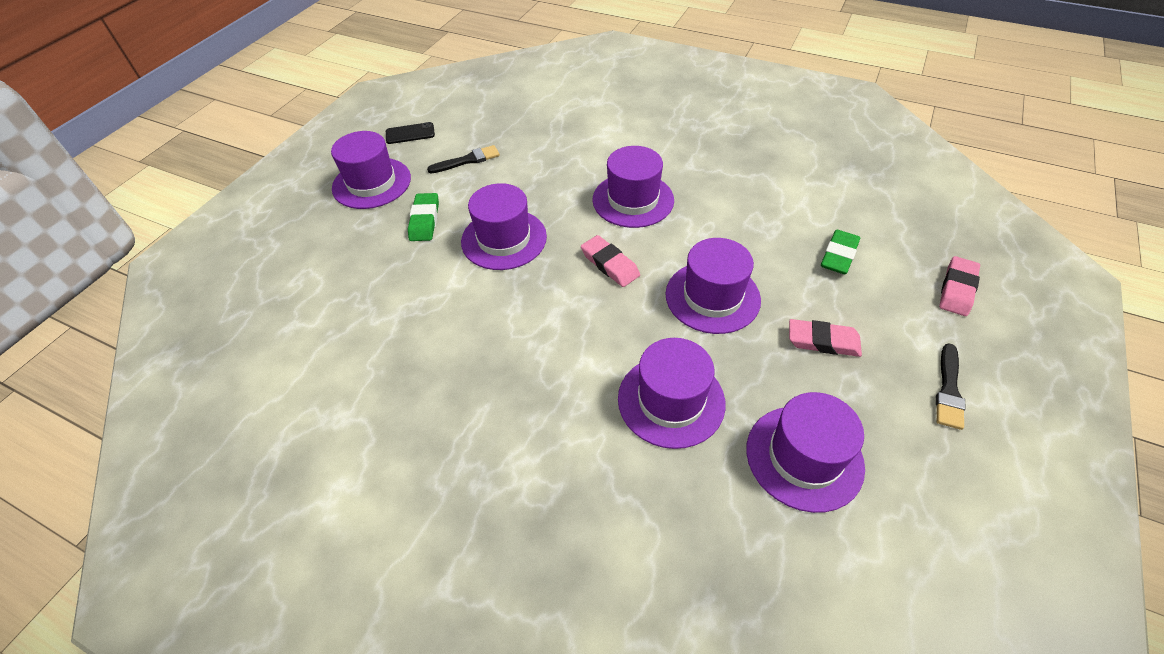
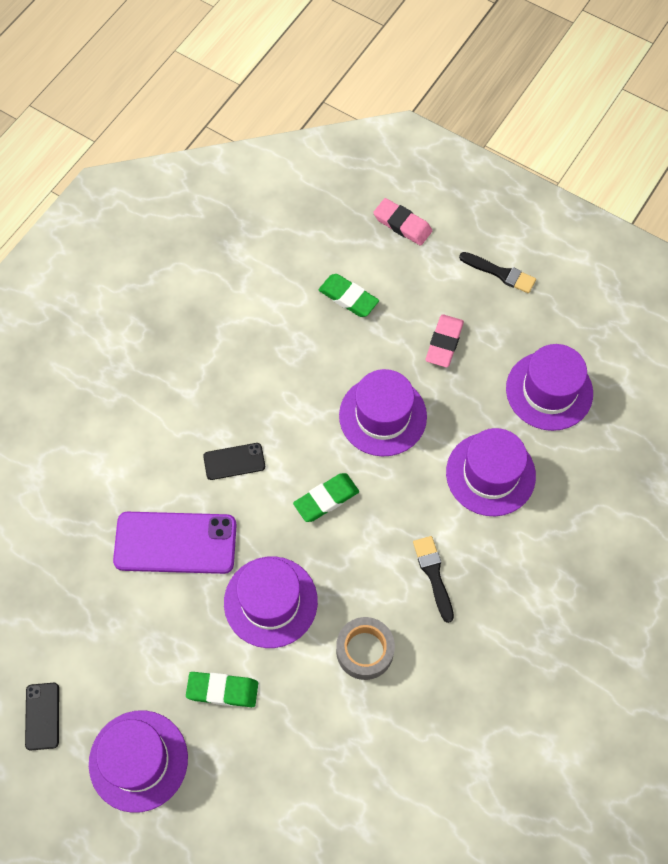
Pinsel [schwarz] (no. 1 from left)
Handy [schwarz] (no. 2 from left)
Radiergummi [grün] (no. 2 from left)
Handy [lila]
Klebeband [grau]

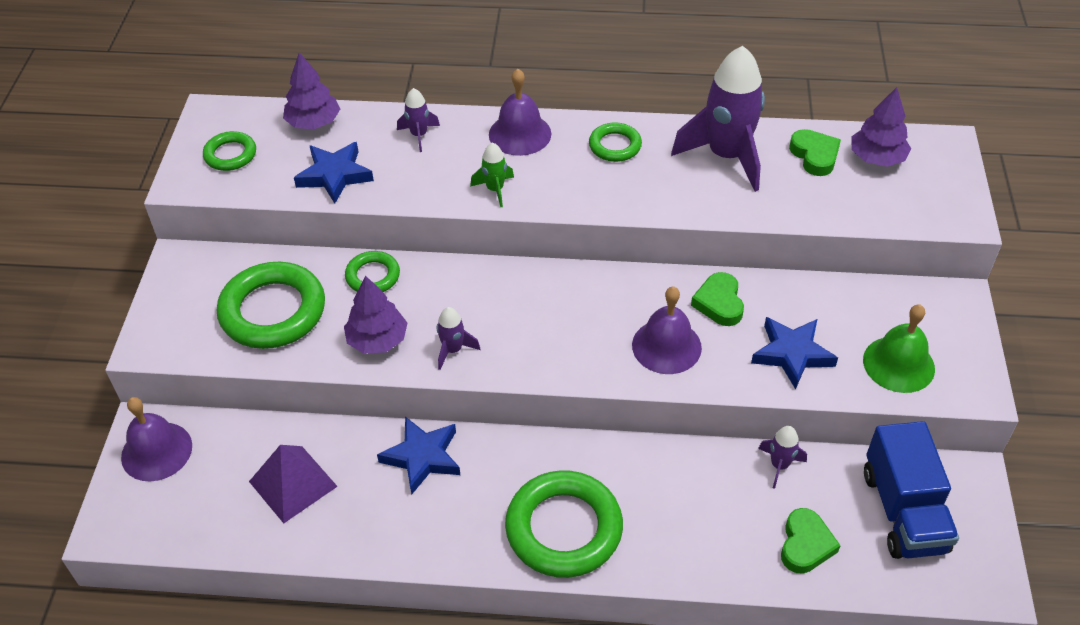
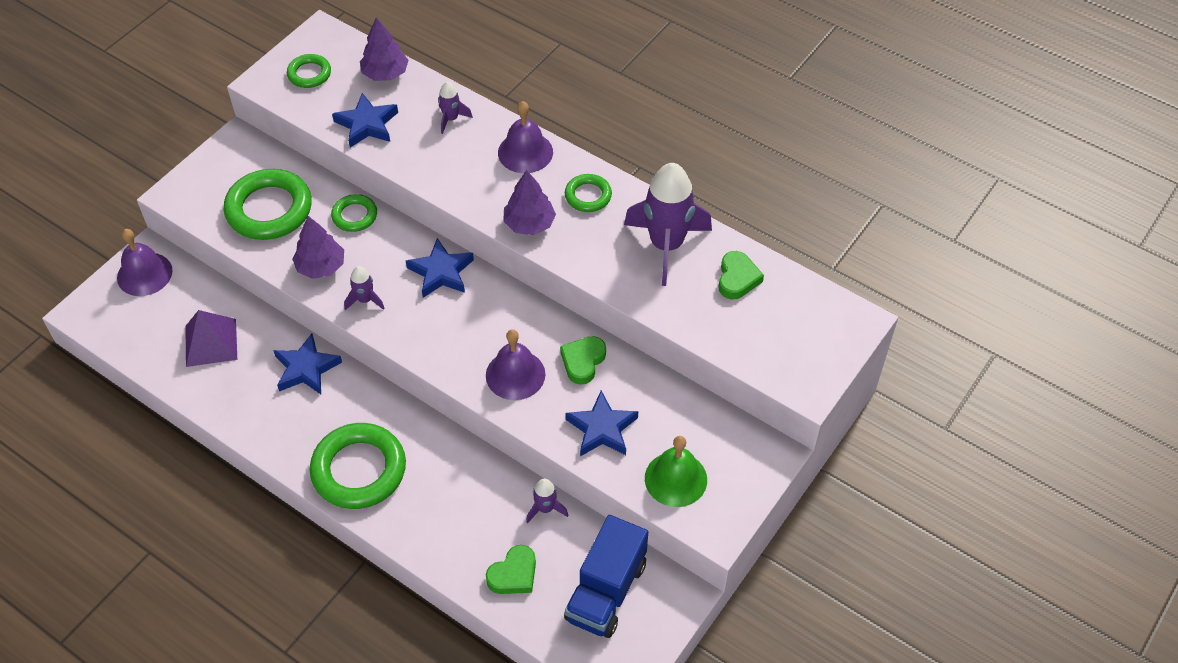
Baum [lila] (no. 3 from left)
Rakete [grün]
Stern [blau] (no. 3 from left)

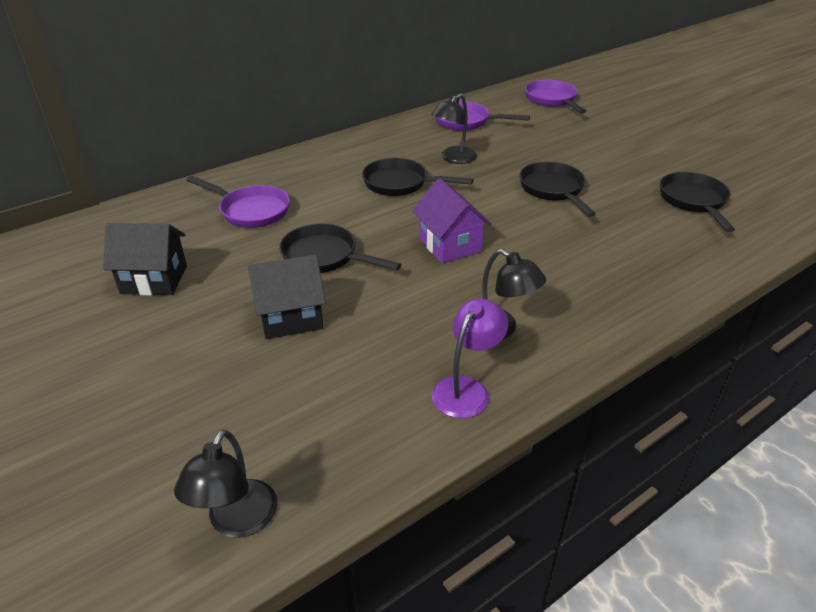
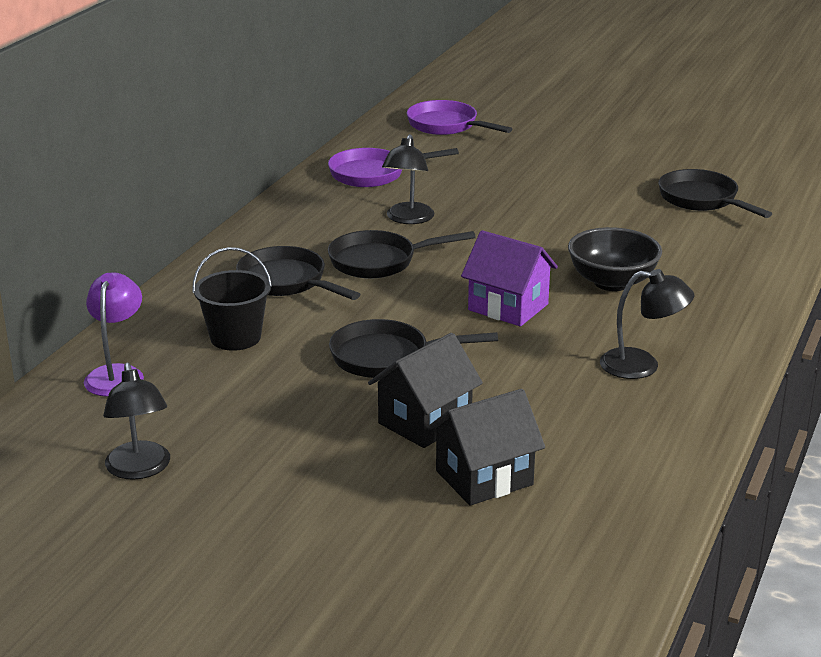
Pfanne [schwarz] (no. 1 from left)
Eimer [schwarz]
Haus [schwarz] (no. 2 from left)
Lampe [lila]
Lampe [schwarz] (no. 1 from left)
Schüssel [schwarz]

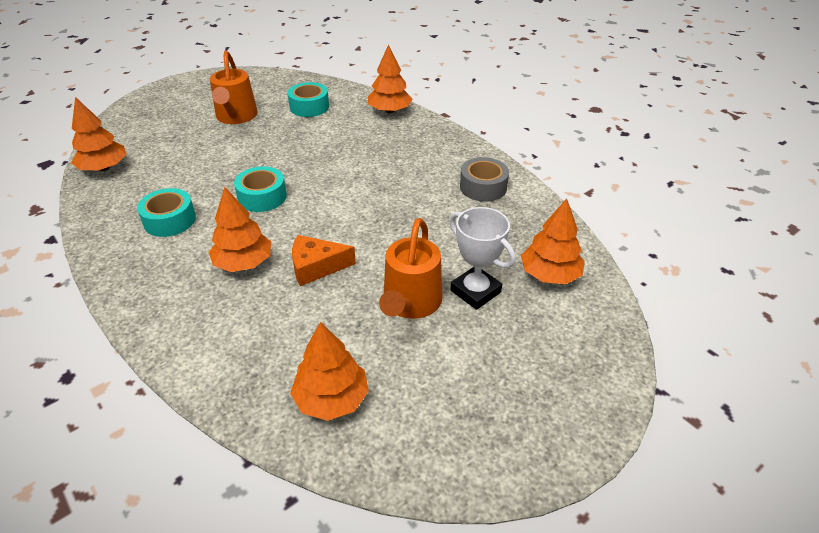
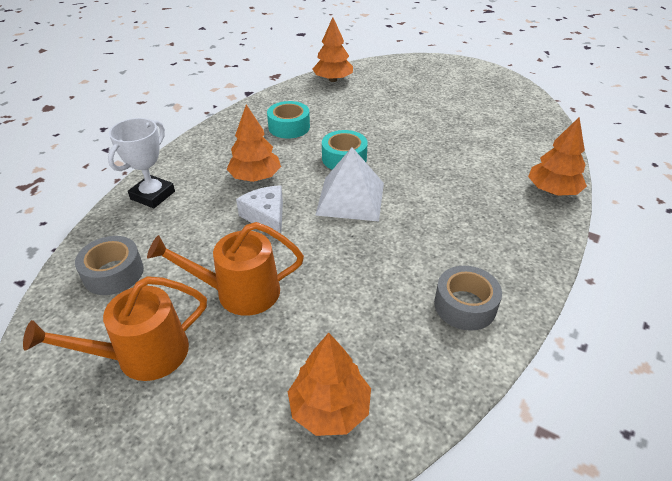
Gießkanne [orange] (no. 1 from left)
Klebeband [türkis] (no. 3 from left in the first image)
Pokal [weiß]
Käse [weiß]
Klebeband [grau] (no. 1 from left)
Pyramide [weiß]

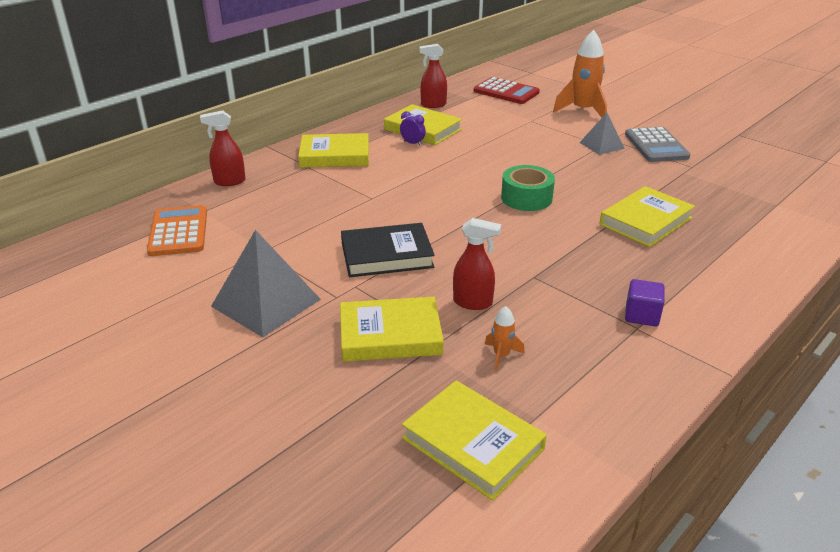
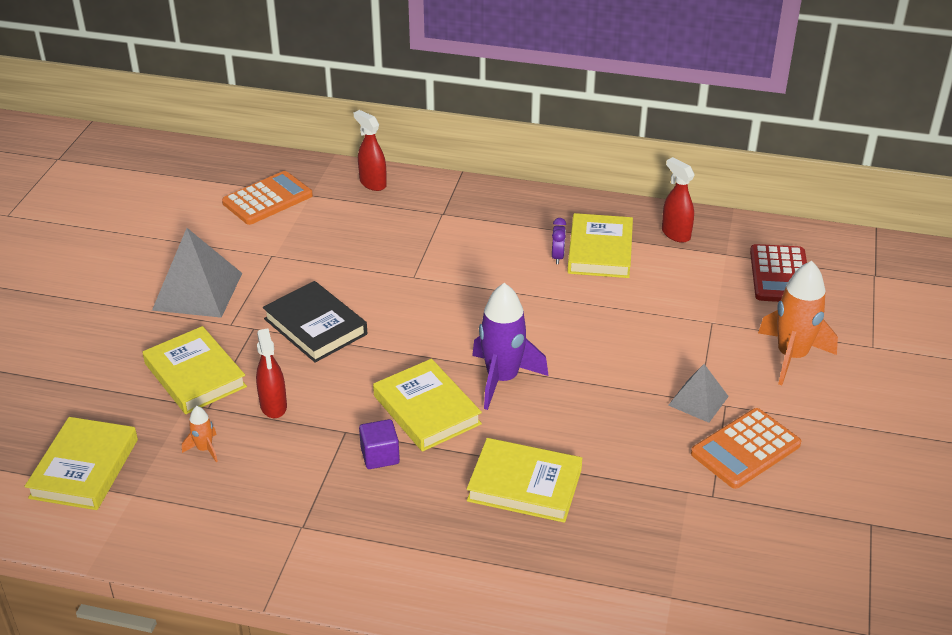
Taschenrechner [orange] (no. 2 from left)
Buch [gelb] (no. 3 from left)
Rakete [lila]
Kubus [lila]

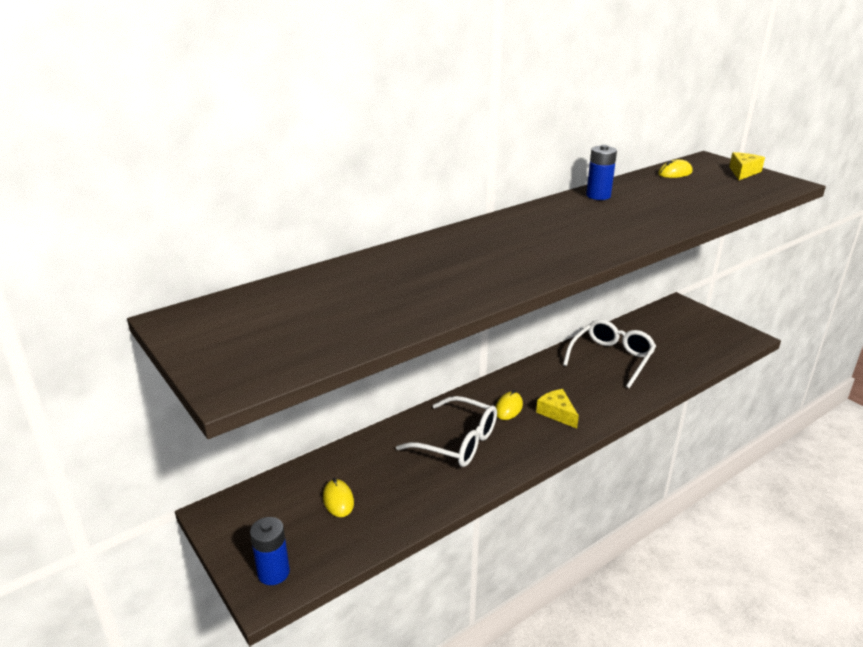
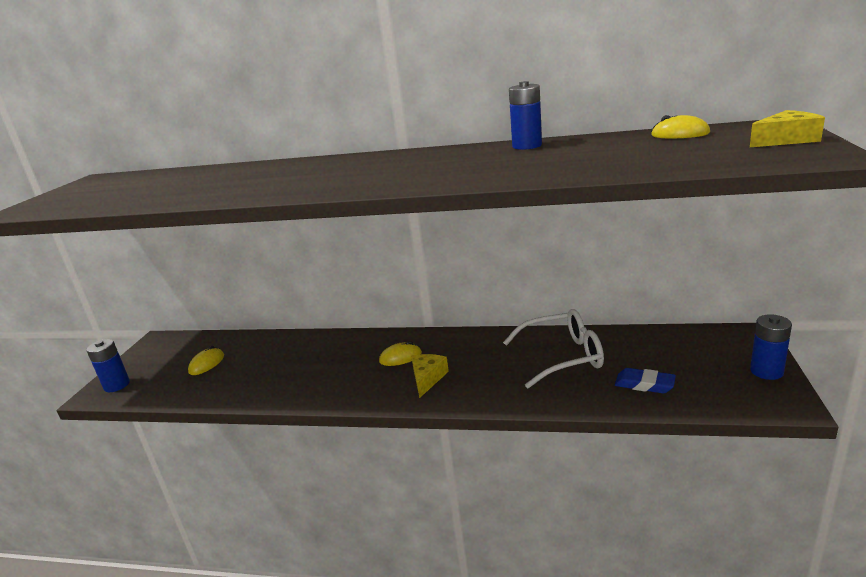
Brille [weiß] (no. 1 from left in the first image)
Batterie [blau] (no. 3 from left)
Radiergummi [blau]

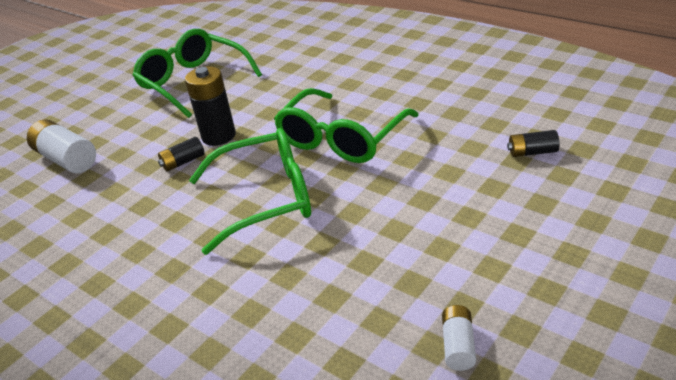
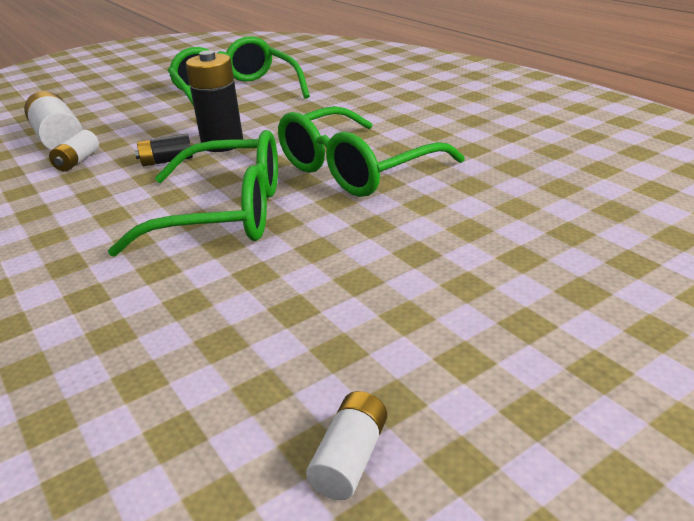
Batterie [schwarz] (no. 3 from left in the first image)
Batterie [weiß] (no. 2 from left)

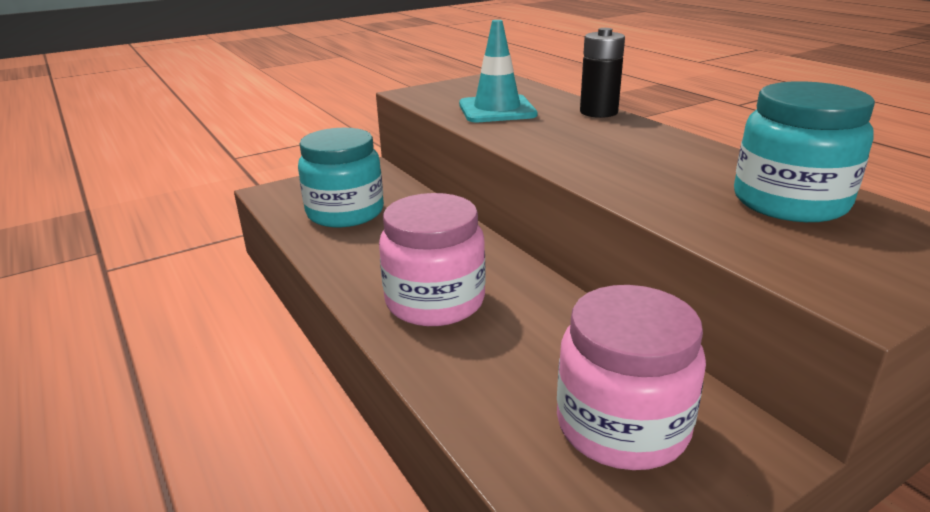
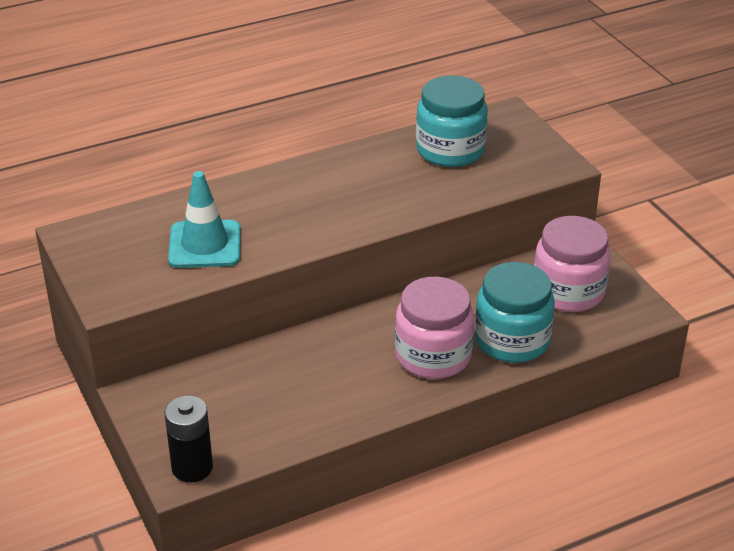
Batterie [schwarz]
Einmachglas [türkis] (no. 2 from left)

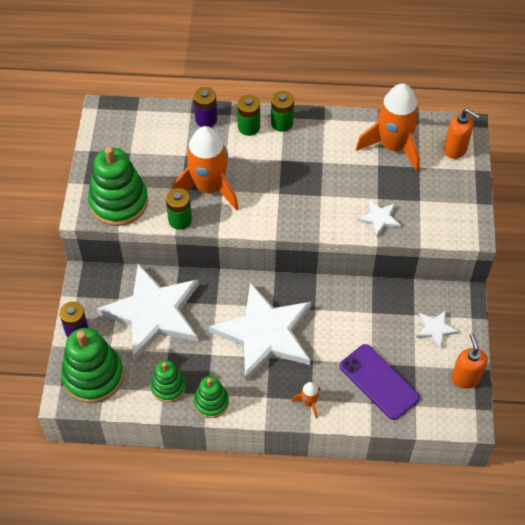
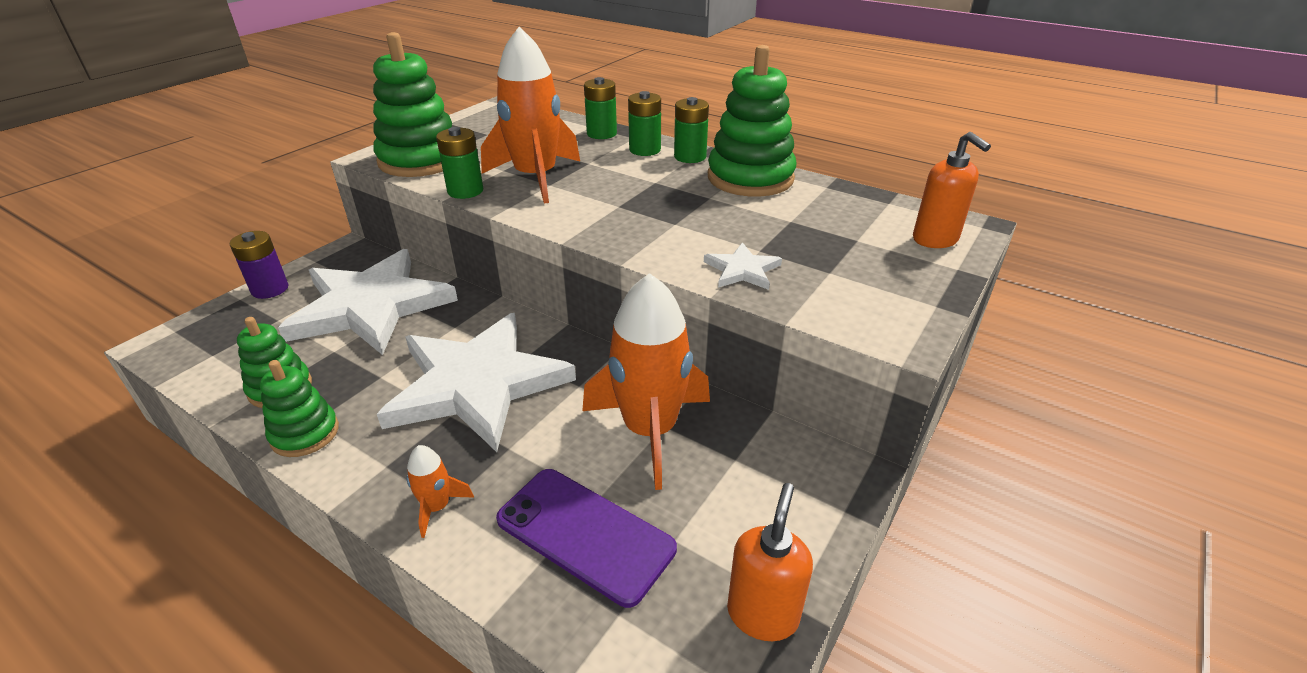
Rakete [orange] (no. 3 from left)
Batterie [grün] (no. 2 from left)
Stern [weiß] (no. 4 from left in the first image)
Stapelspielzeug [grün] (no. 4 from left)
Handy [lila]

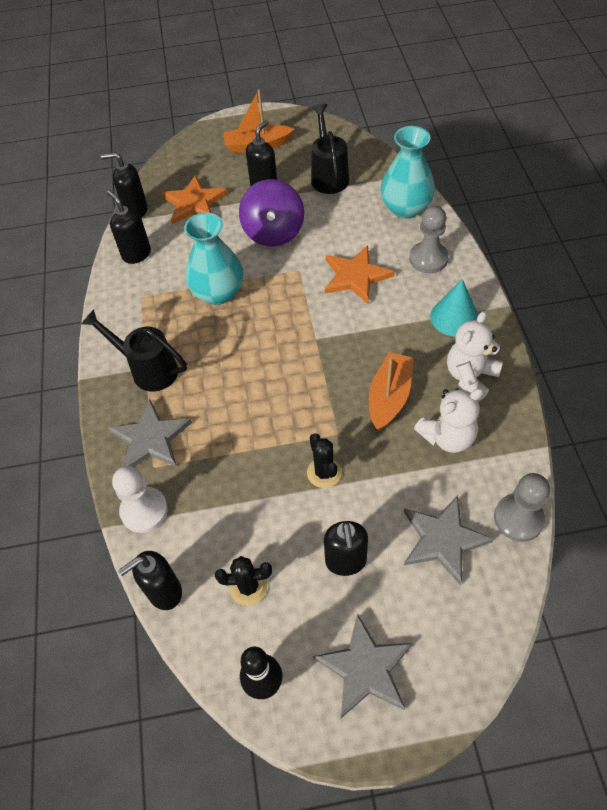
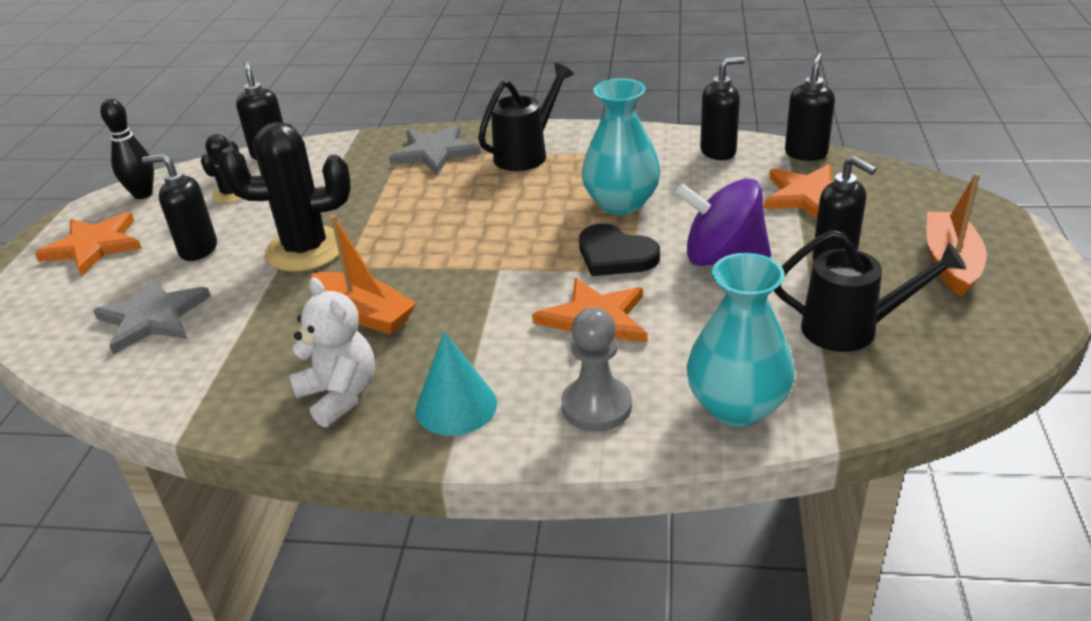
Teddybär [weiß] (no. 1 from left in the first image)
Kaktus [schwarz] (no. 2 from left)
Bauer [weiß]
Bauer [grau] (no. 2 from left in the first image)
Stern [orange] (no. 1 from left)
Herz [schwarz]

